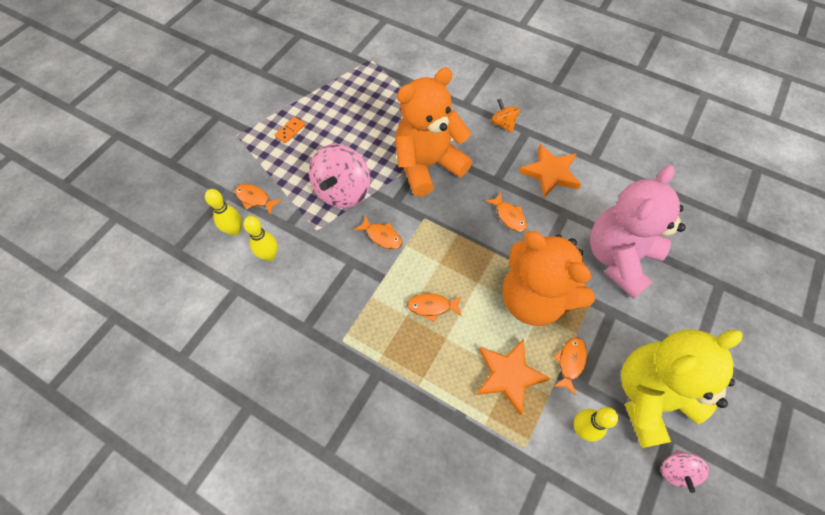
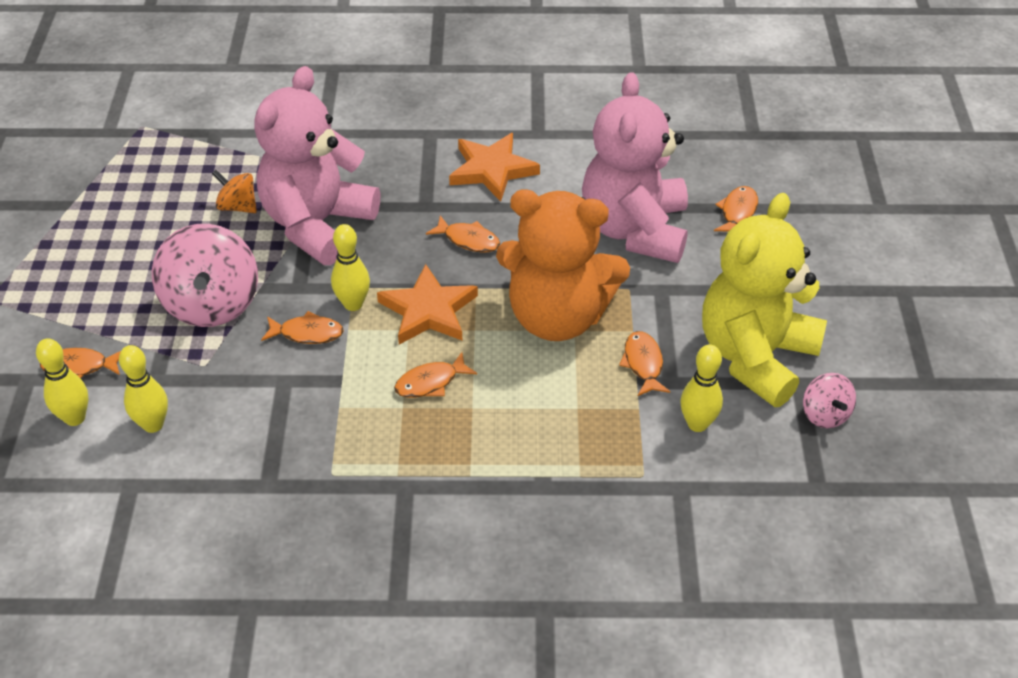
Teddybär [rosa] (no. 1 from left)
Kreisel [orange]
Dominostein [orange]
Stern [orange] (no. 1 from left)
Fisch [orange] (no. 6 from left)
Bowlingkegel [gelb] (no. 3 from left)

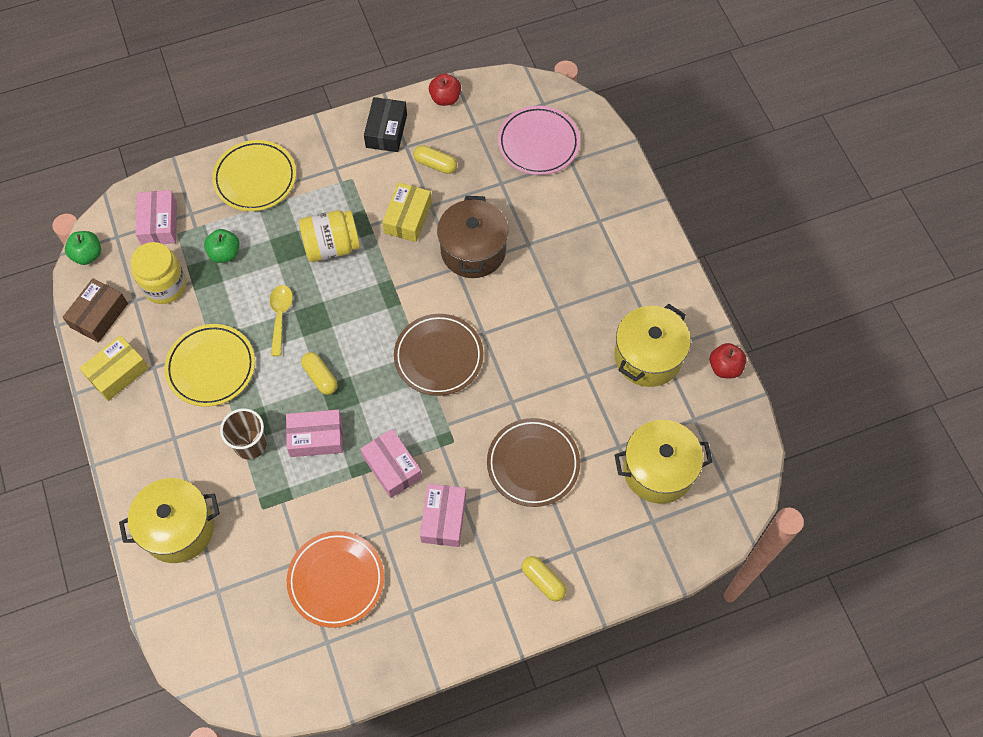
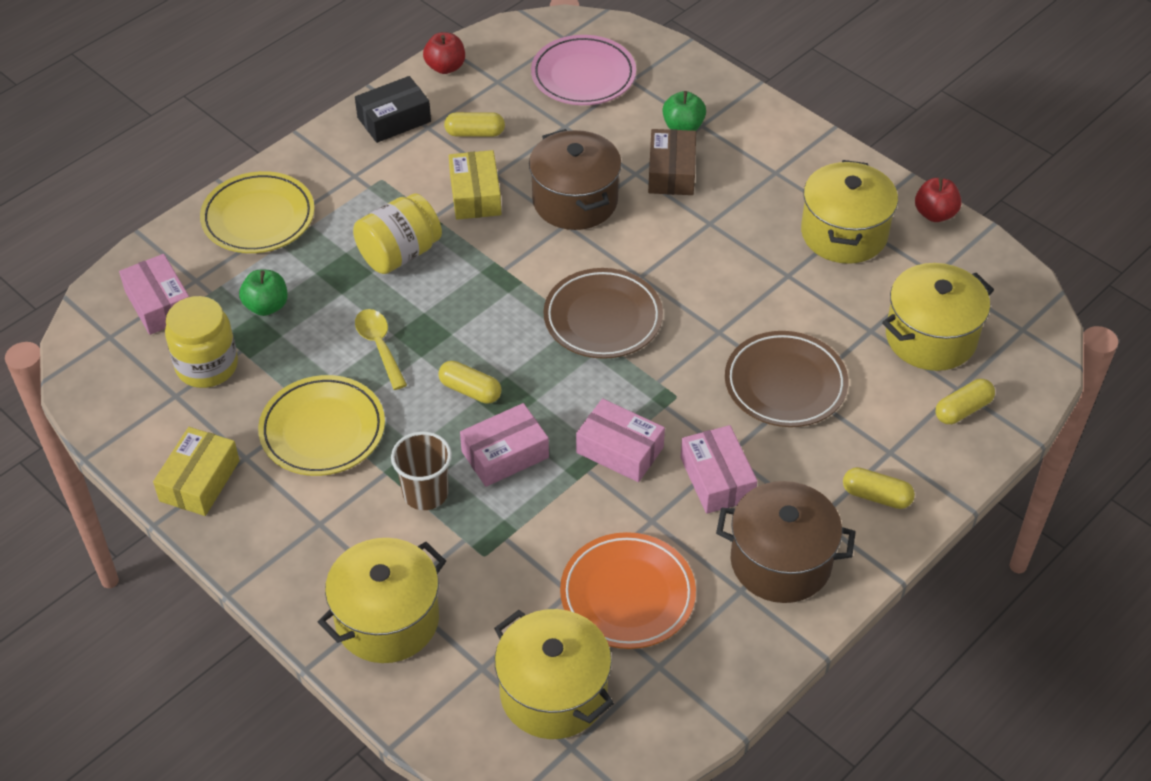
Schachtel [schwarz]
Apfel [grün] (no. 2 from left)
Schachtel [braun]
Kapsel [gelb] (no. 4 from left)
Kochtopf [braun] (no. 2 from left)
Kochtopf [gelb] (no. 2 from left)

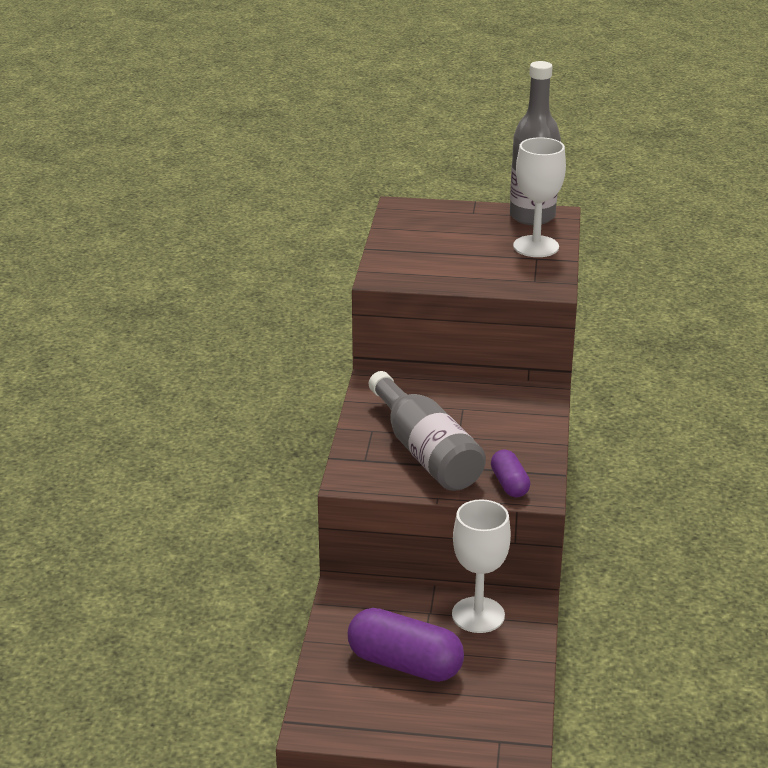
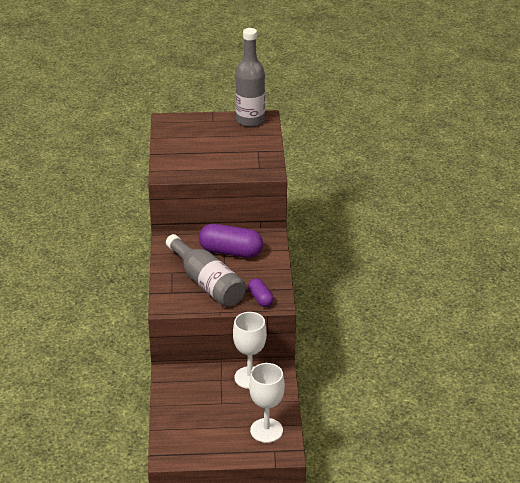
Kelch [weiß] (no. 2 from left)
Kapsel [lila] (no. 1 from left)

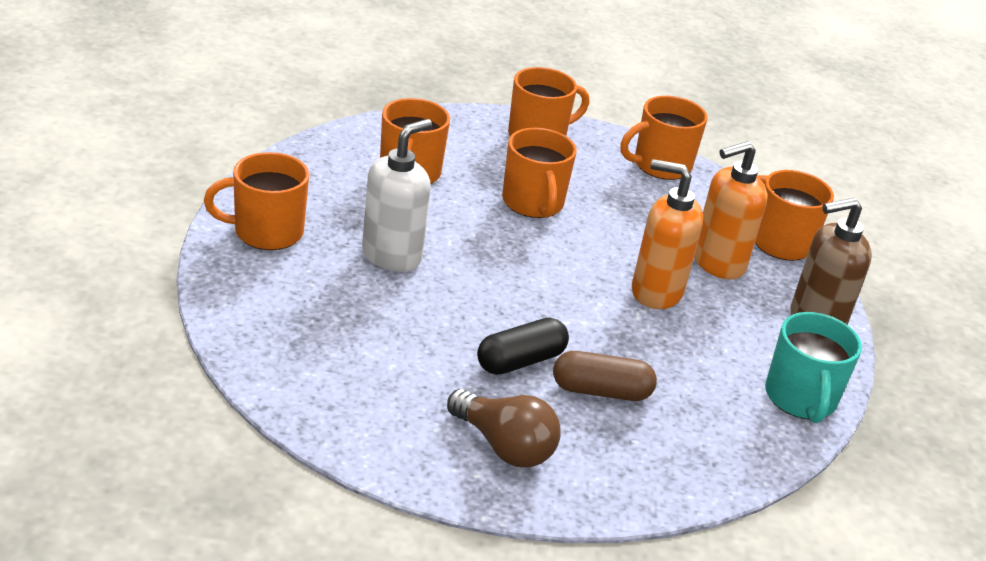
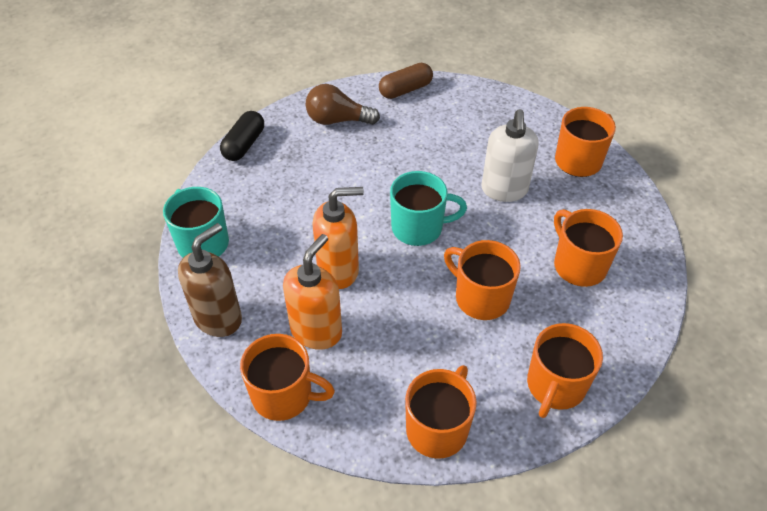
Kapsel [schwarz]
Kapsel [braun]
Tasse [türkis] (no. 2 from left)

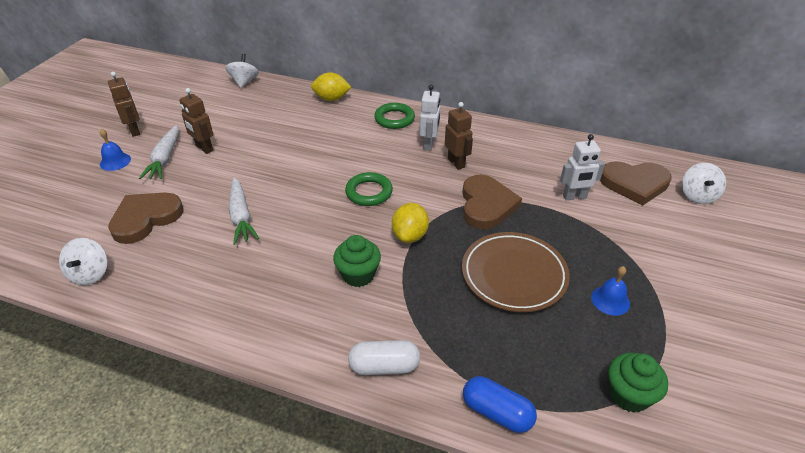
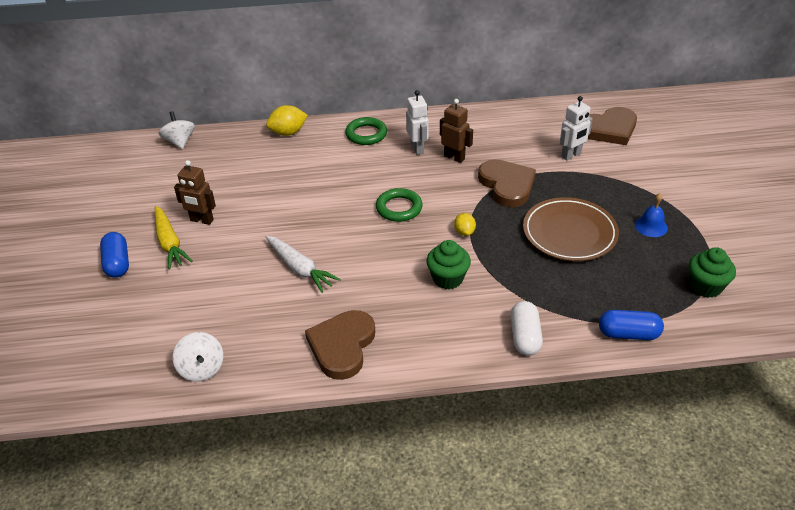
Roboter [braun] (no. 1 from left in the first image)
Karotte [gelb]
Kapsel [blau] (no. 1 from left)
Kreisel [weiß] (no. 3 from left in the first image)
Herz [braun] (no. 1 from left)
Zitrone [gelb] (no. 2 from left)
Kapsel [weiß]

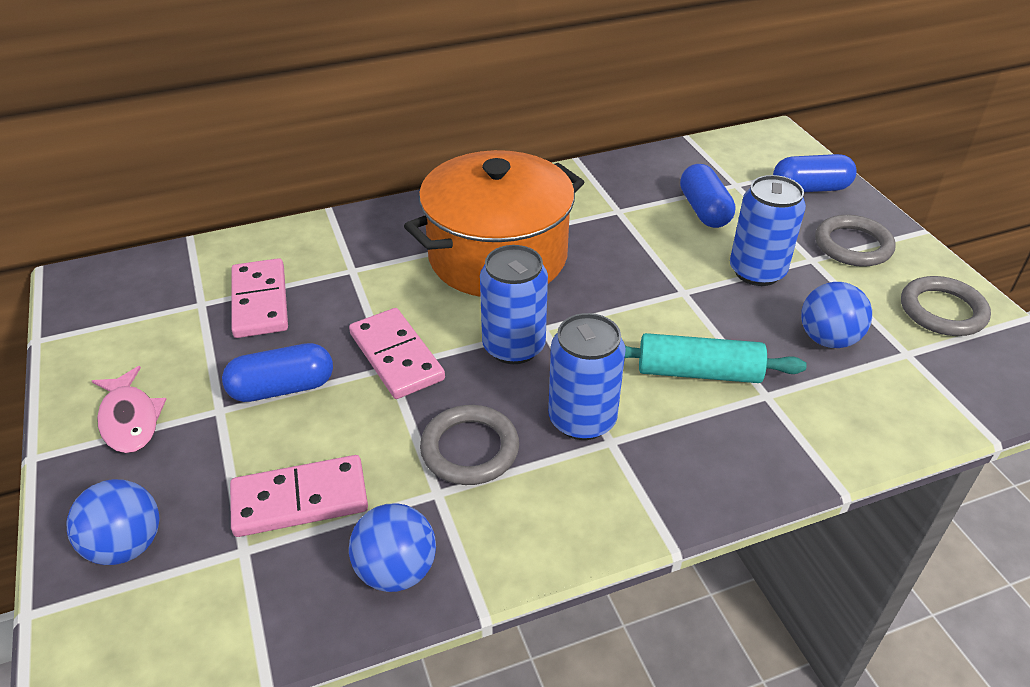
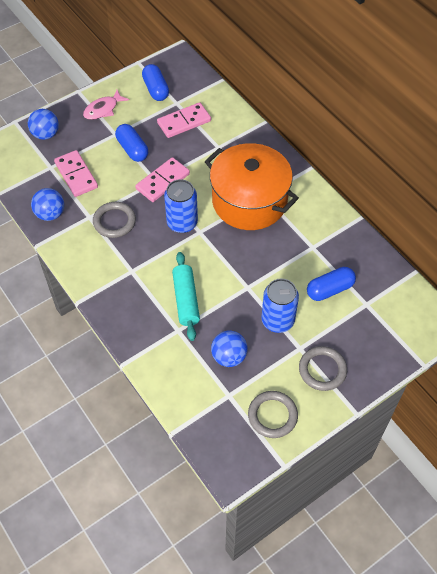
Kapsel [blau] (no. 2 from left)
Dose [blau] (no. 2 from left in the first image)

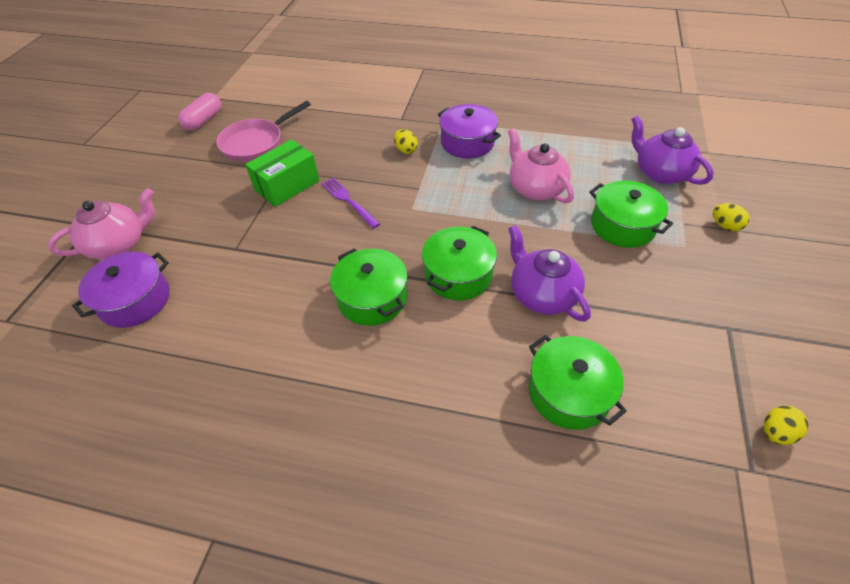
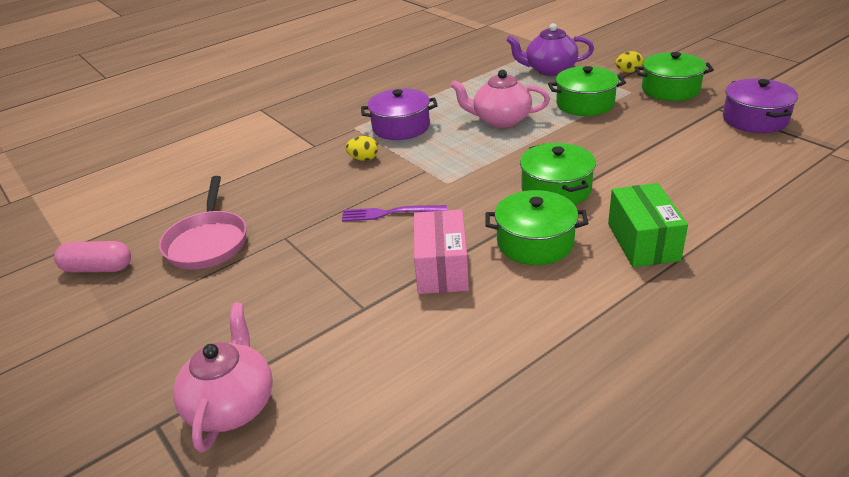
Kapsel [rosa]
Schachtel [grün]
Teekanne [lila] (no. 1 from left in the first image)
Kochtopf [lila] (no. 2 from left)
Kochtopf [grün] (no. 4 from left)
Ei [gelb] (no. 3 from left in the first image)
Schachtel [rosa]

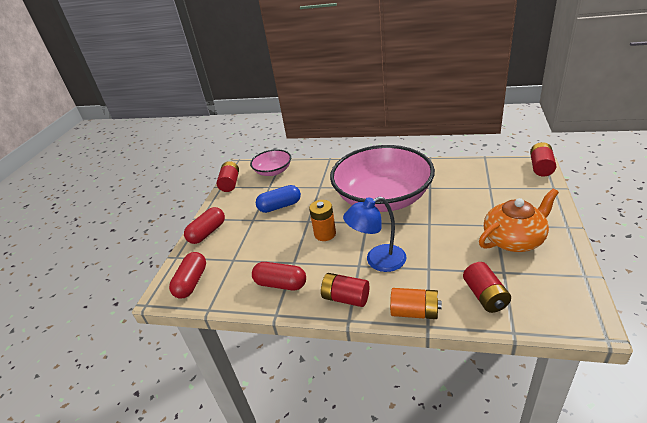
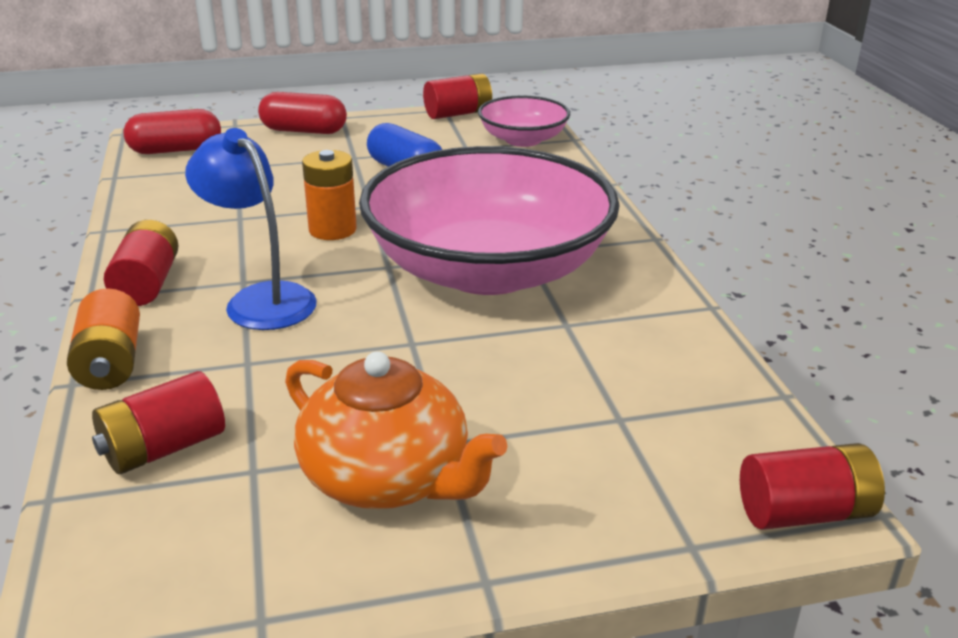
Kapsel [rot] (no. 3 from left in the first image)

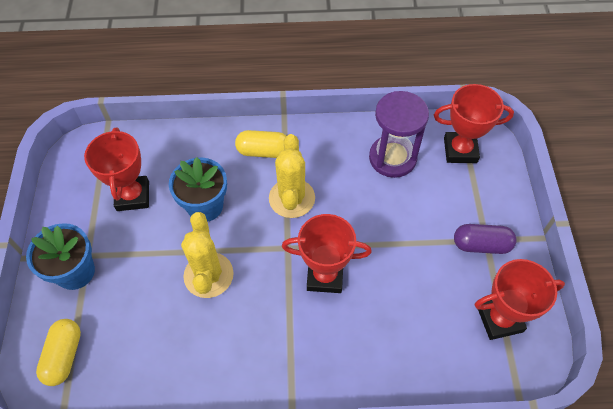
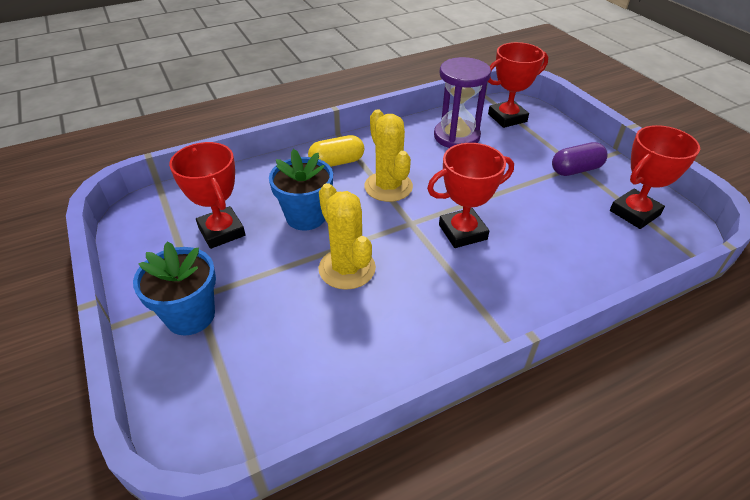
Kapsel [gelb] (no. 1 from left in the first image)

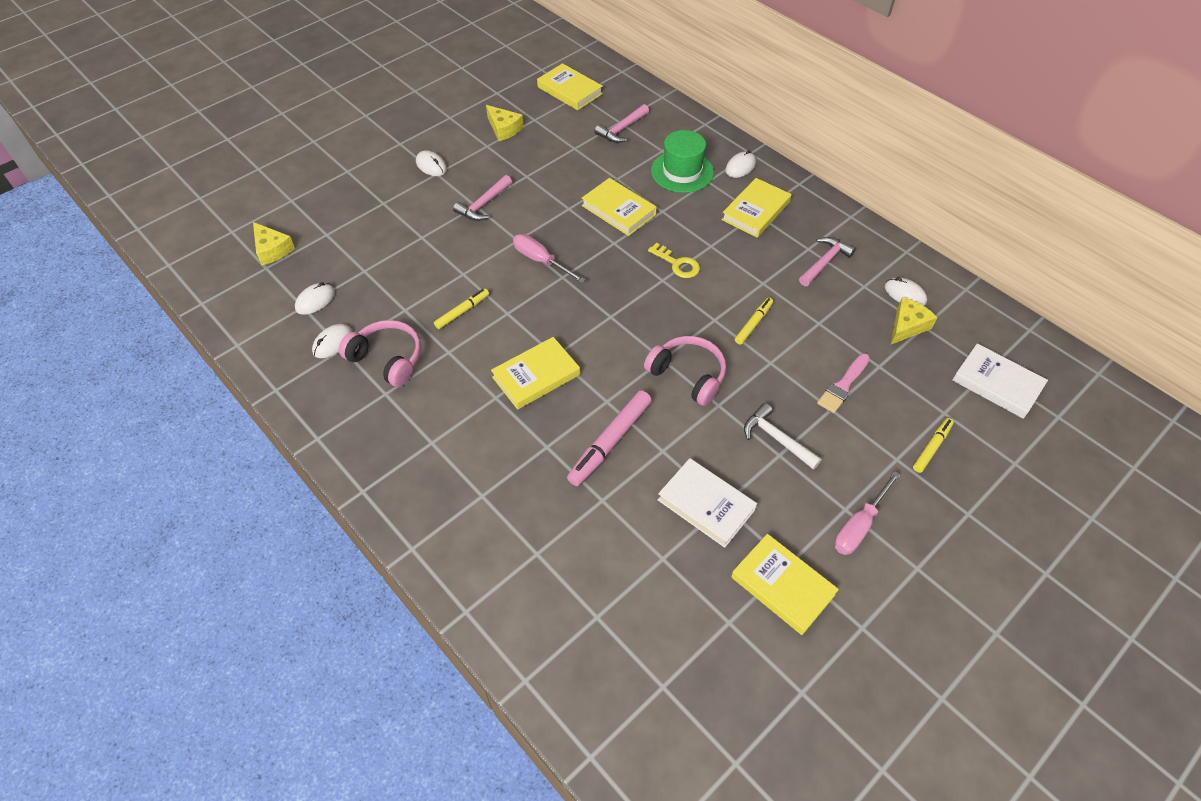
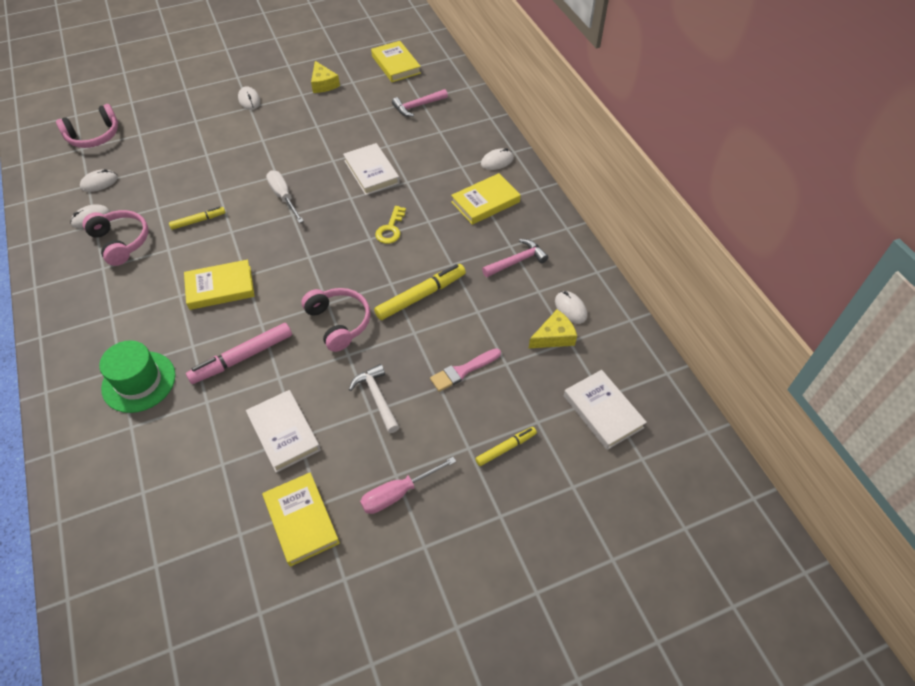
Hut [grün]
Hammer [rosa] (no. 1 from left in the first image)
Buch [weiß] (no. 2 from left)
Kopfhörer [rosa] (no. 1 from left)
Schraubenzieher [weiß]
Schlüssel [gelb]
Filzstift [gelb] (no. 2 from left)

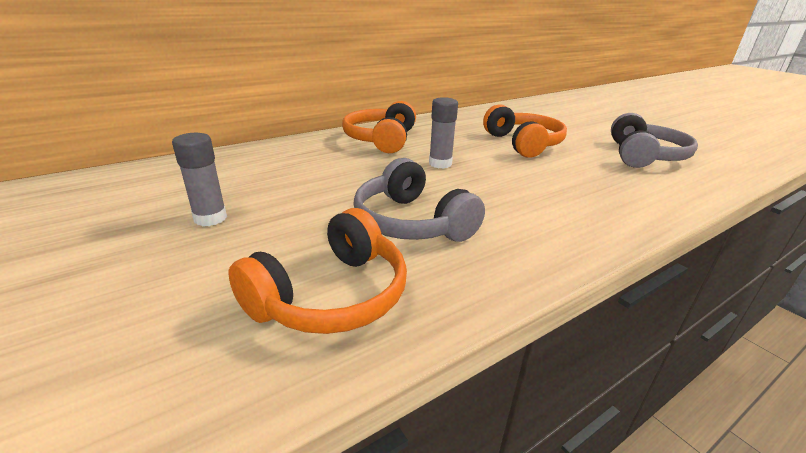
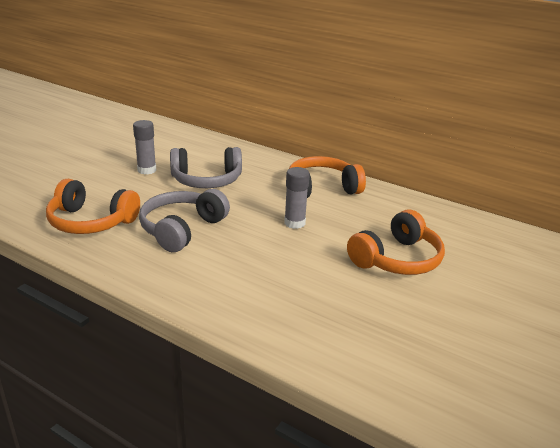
Kopfhörer [grau] (no. 2 from left)

